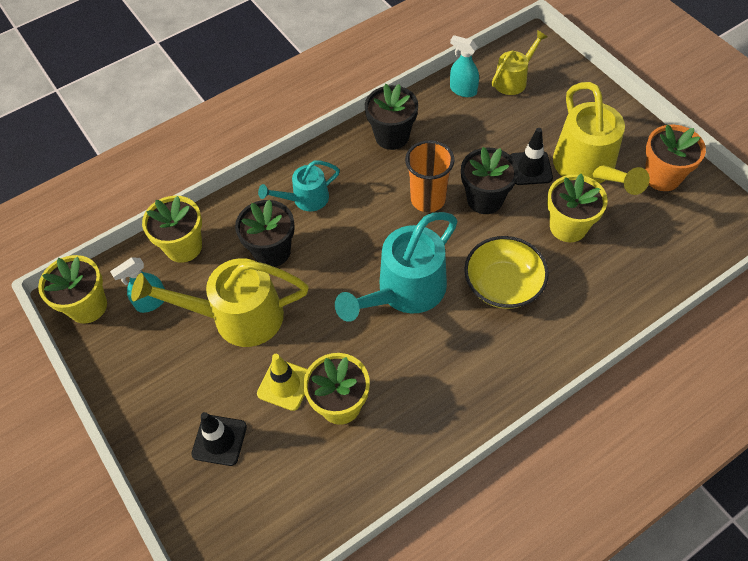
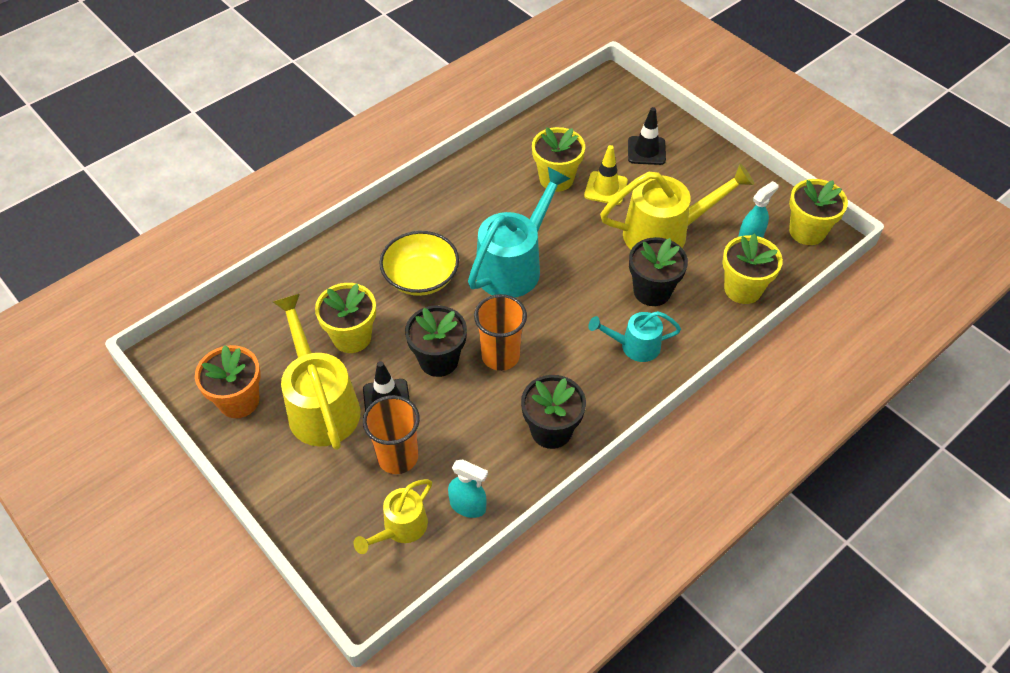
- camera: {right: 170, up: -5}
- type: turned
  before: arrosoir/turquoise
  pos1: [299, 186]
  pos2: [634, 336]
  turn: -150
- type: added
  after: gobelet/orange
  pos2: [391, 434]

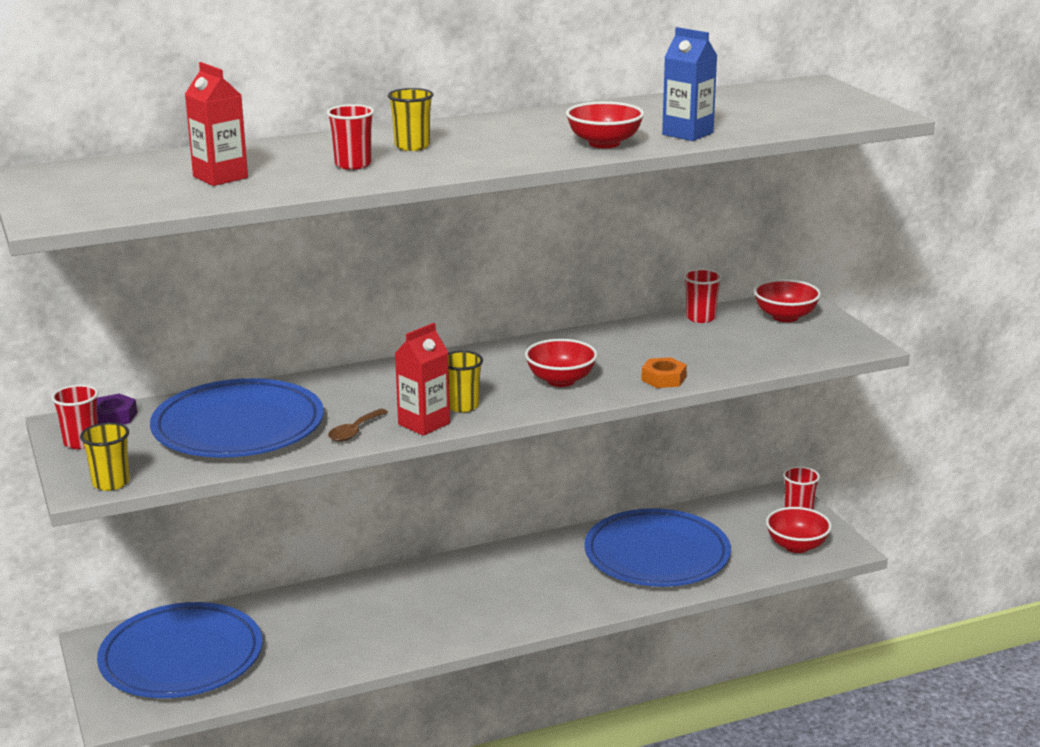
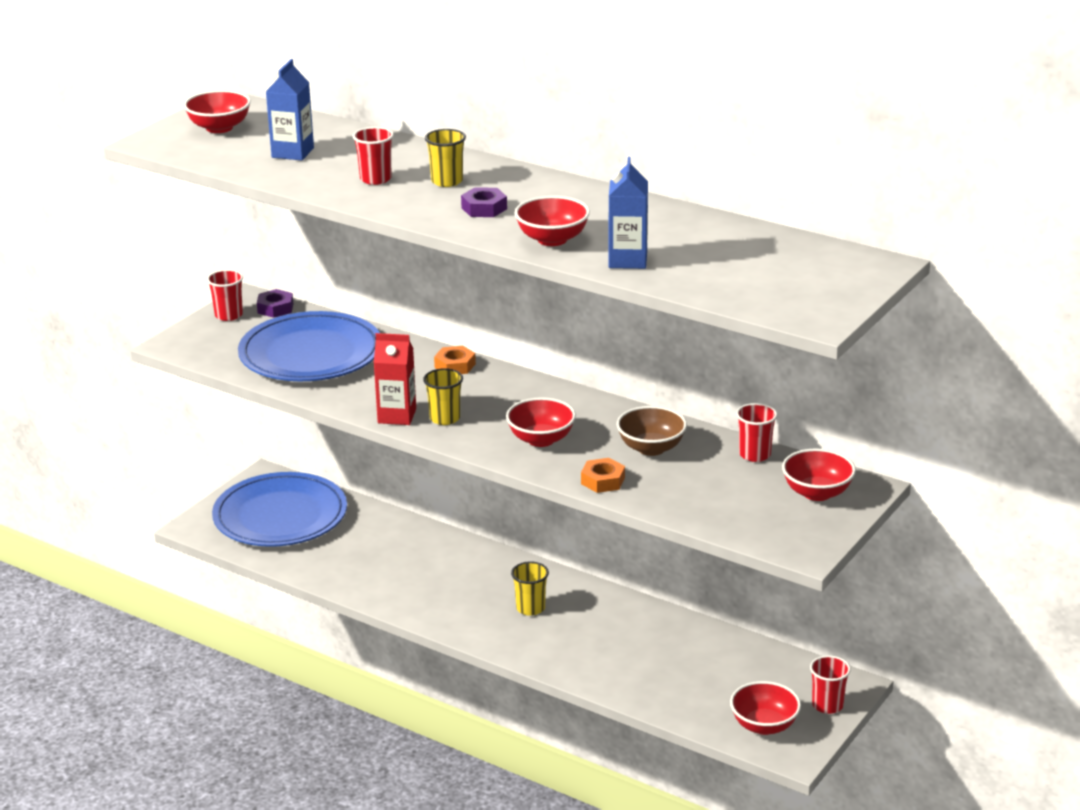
- camera: {right: 55, up: 5}
- type: moved
  before: gobelet/jaune
  pos1: [105, 456]
  pos2: [530, 588]
- type: recoloured
  before: brique de lait/rouge
  after: brique de lait/bleu
  pos1: [216, 124]
  pos2: [290, 109]
- type: removed
  before: cuillère/marron
  pos1: [358, 425]
- type: removed
  before: assiette/bleu
  pos1: [657, 547]
- type: added
  after: bol/rouge
  pos2: [217, 111]
- type: added
  after: écrou/orange
  pos2: [455, 360]
- type: added
  after: écrou/violet
  pos2: [484, 202]
- type: added
  after: bol/marron
  pos2: [652, 431]

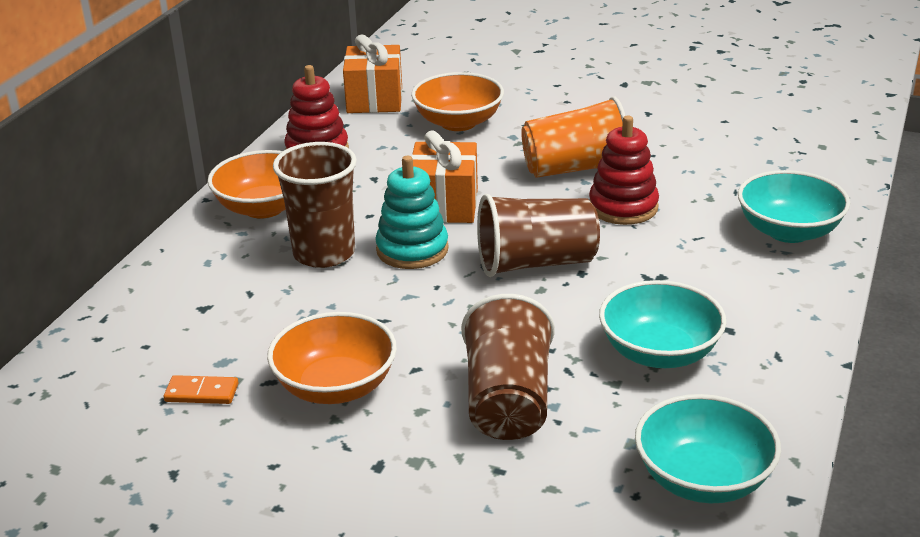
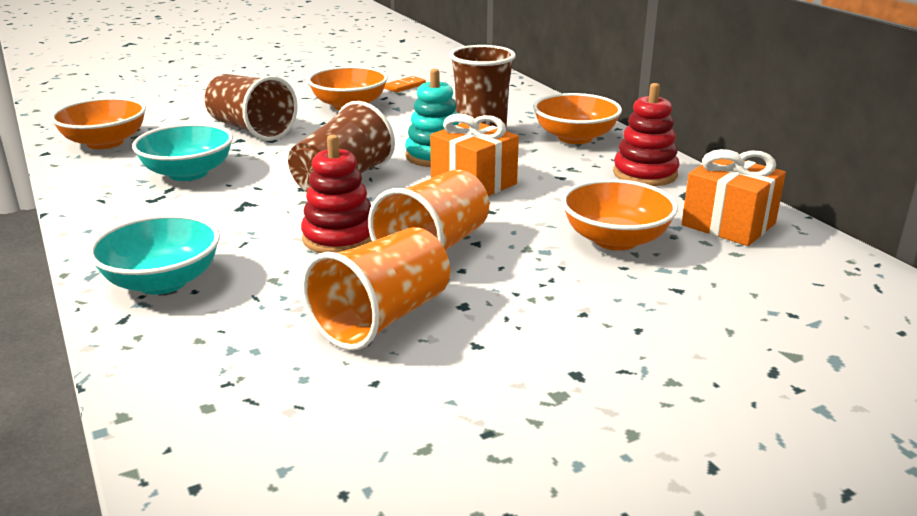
- camera: {right: 130, up: -5}
- type: recoloured
  before: bol/turquoise
  after: bol/orange
  pos1: [708, 448]
  pos2: [98, 123]
- type: added
  after: gobelet/orange
  pos2: [376, 289]

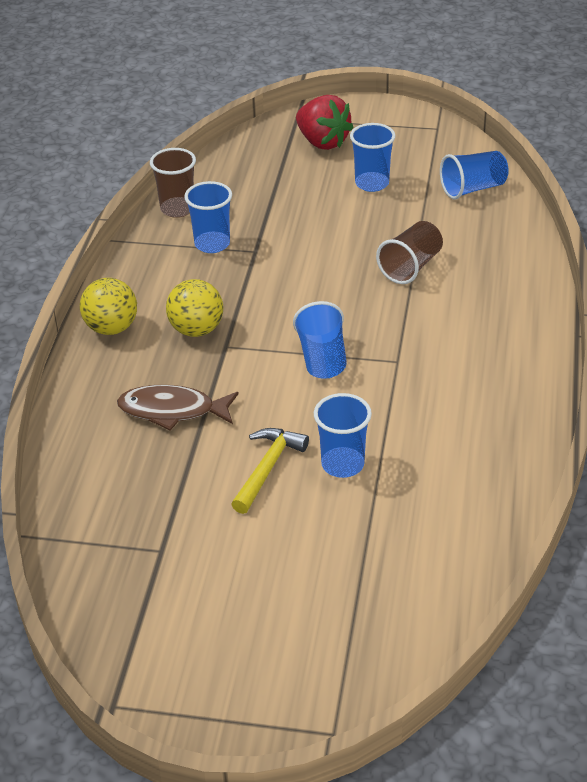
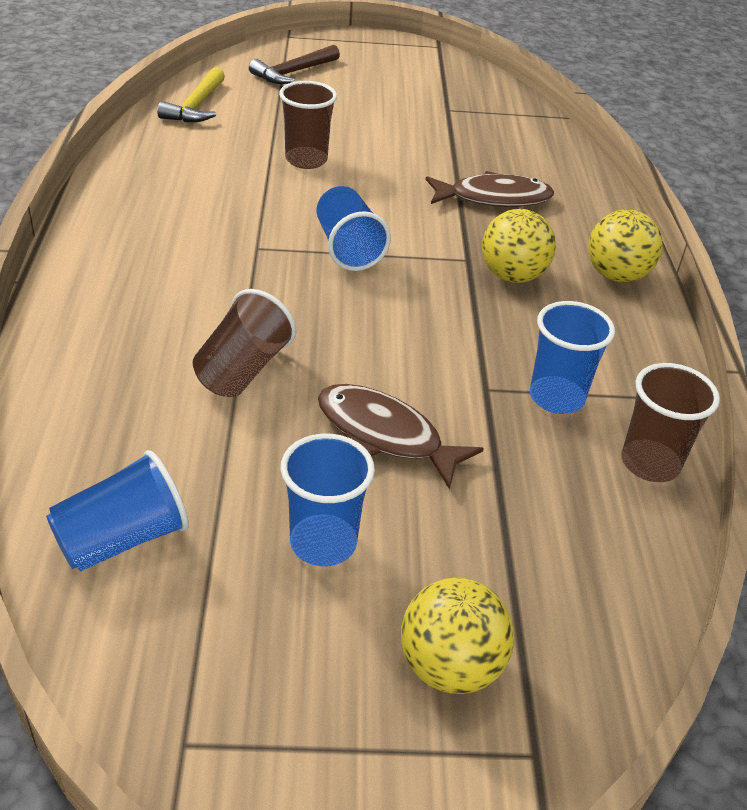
- camera: {right: 165, up: 0}
- type: moved
  before: marteau/jaune
  pos1: [270, 471]
  pos2: [191, 94]
- type: replaced
  before: fraise/rouge
  after: balle/jaune
  pos1: [325, 122]
  pos2: [457, 636]
- type: recoloured
  before: gobelet/bleu
  after: gobelet/marron
  pos1: [343, 435]
  pos2: [308, 125]
- type: added
  after: marteau/marron
  pos2: [294, 64]
- type: added
  after: poisson/marron
  pos2: [401, 436]

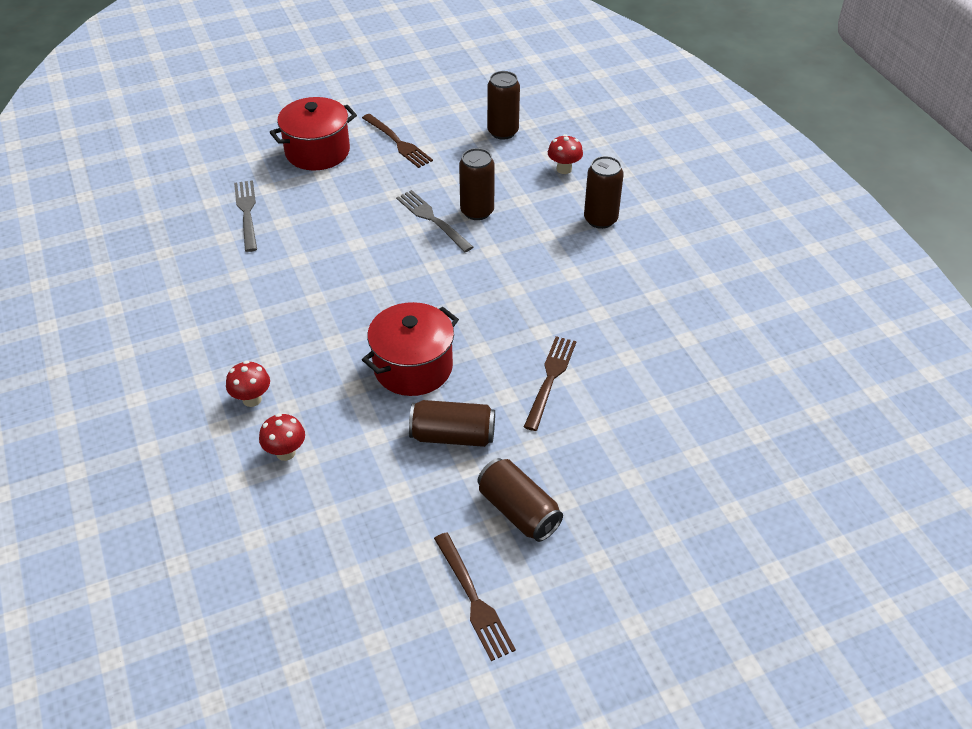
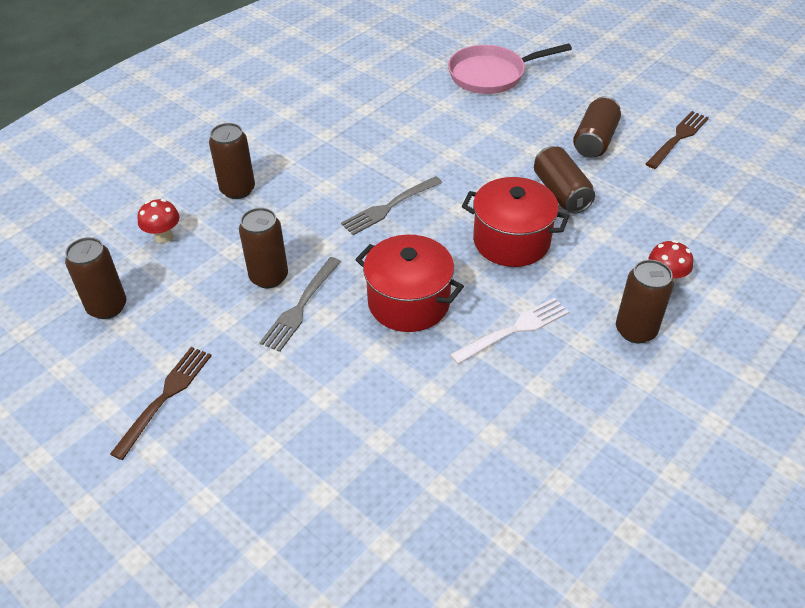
- camera: {right: -115, up: 0}
- type: replaced
  before: champignon/rouge
  after: canette/marron
  pos1: [248, 384]
  pos2: [645, 301]
- type: moved
  before: fourchette/gris
  pos1: [245, 216]
  pos2: [391, 205]
- type: moved
  before: marmite/rouge
  pos1: [313, 133]
  pos2: [409, 283]
- type: removed
  before: fourchette/marron
  pos1: [550, 383]
- type: added
  after: poêle/rose
  pos2: [510, 68]
- type: added
  after: fourchette/blanc
  pos2: [509, 331]

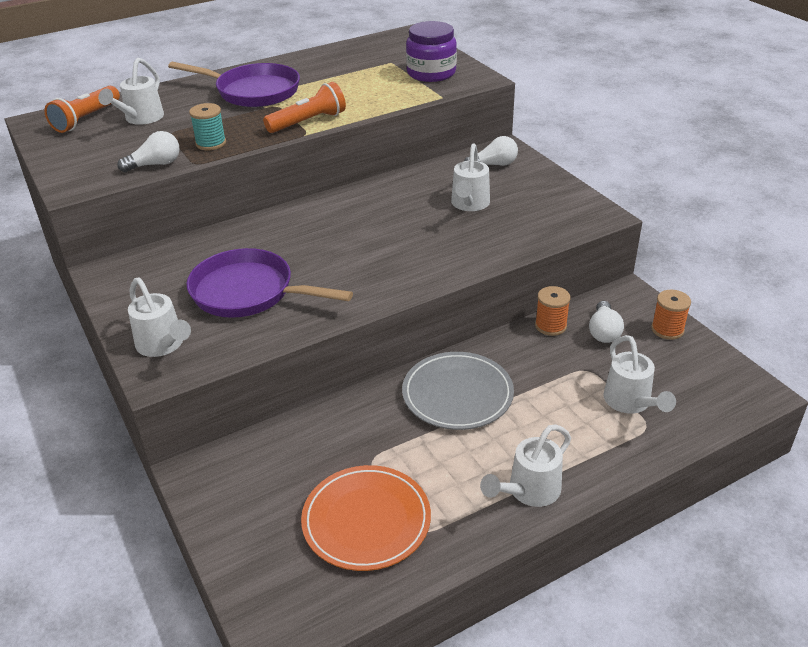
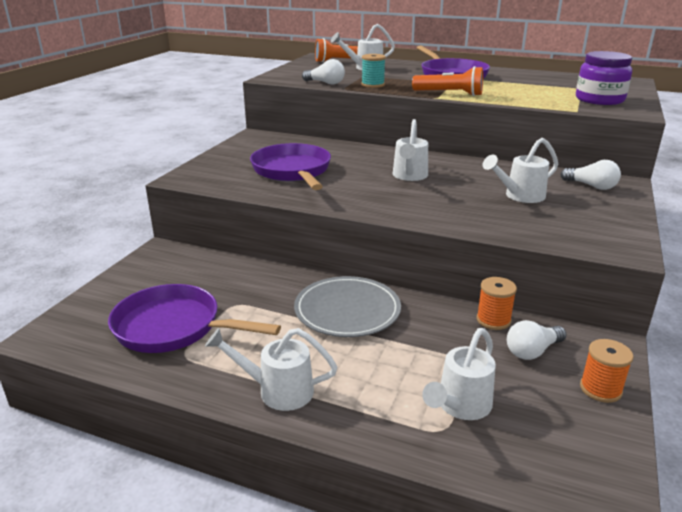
- camera: {right: 50, up: -10}
- type: moved
  before: arrosoir/blanc
  pos1: [159, 317]
  pos2: [410, 150]
- type: replaced
  before: assiette/orange
  after: poêle/violet
  pos1: [366, 518]
  pos2: [194, 318]

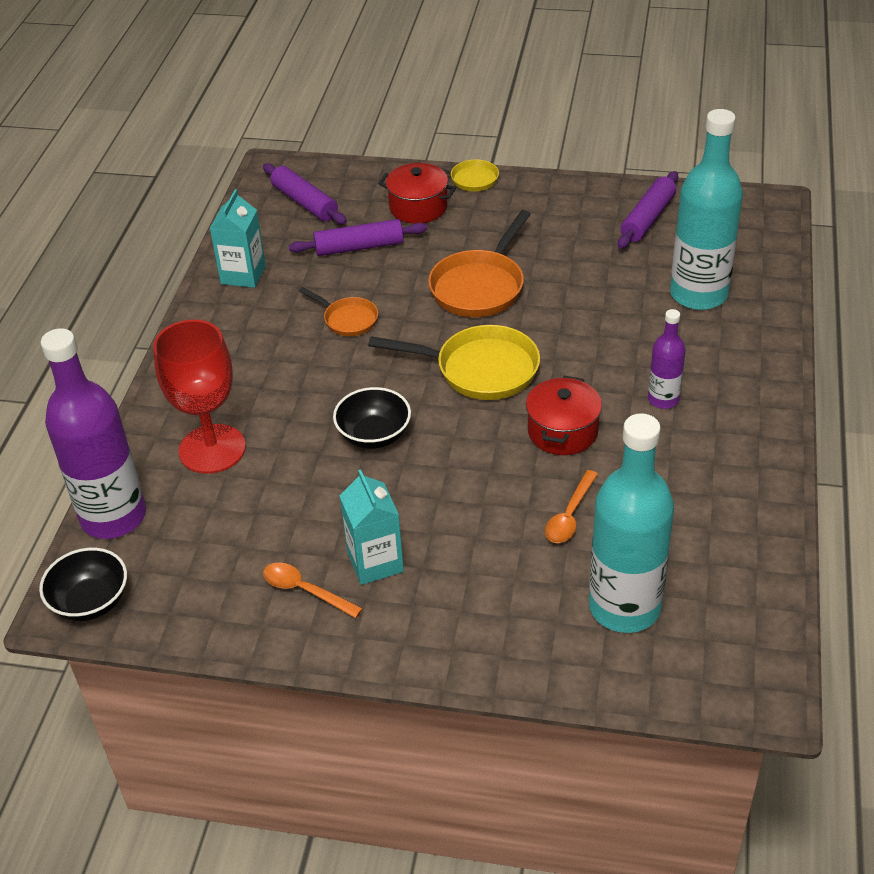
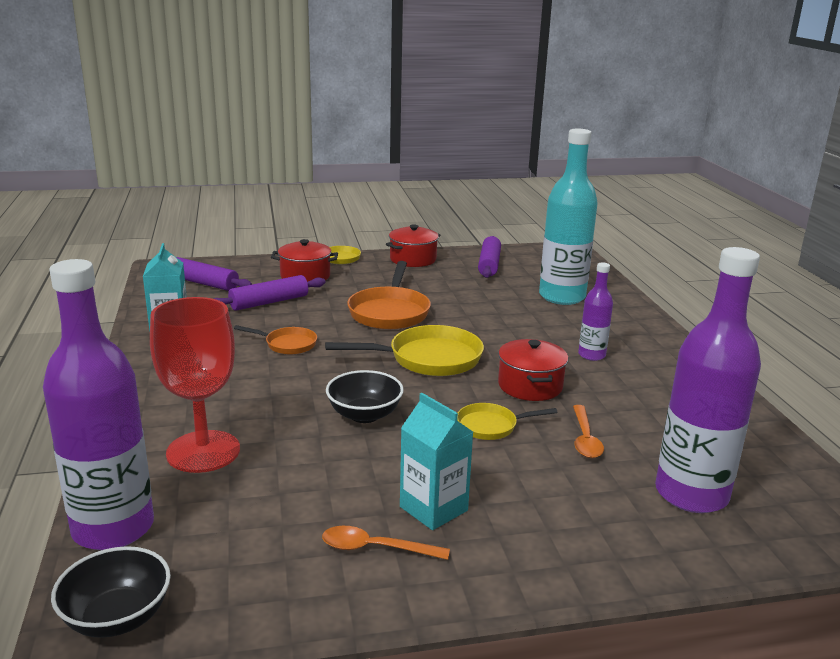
- camera: {right: -25, up: -20}
- type: recoloured
  before: bouteille/turquoise
  after: bouteille/violet
  pos1: [631, 523]
  pos2: [708, 380]
- type: added
  after: marmite/rouge
  pos2: [413, 246]
- type: added
  after: poêle/jaune
  pos2: [507, 421]

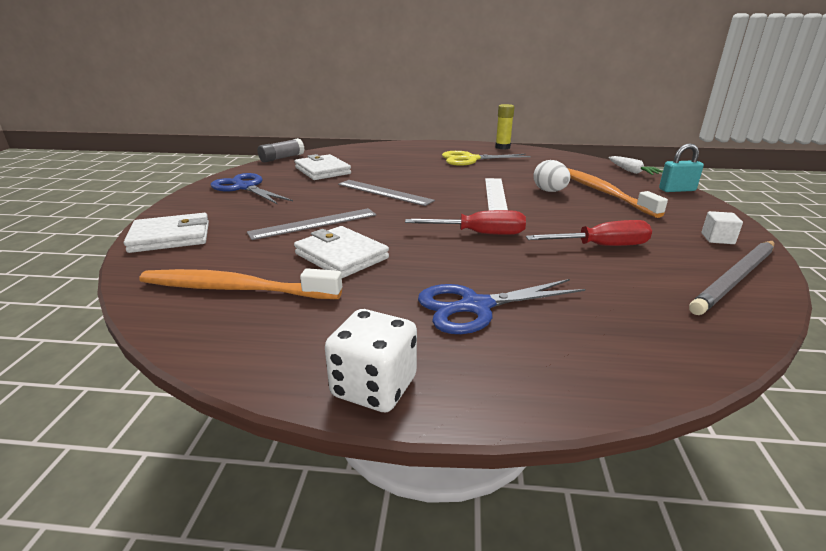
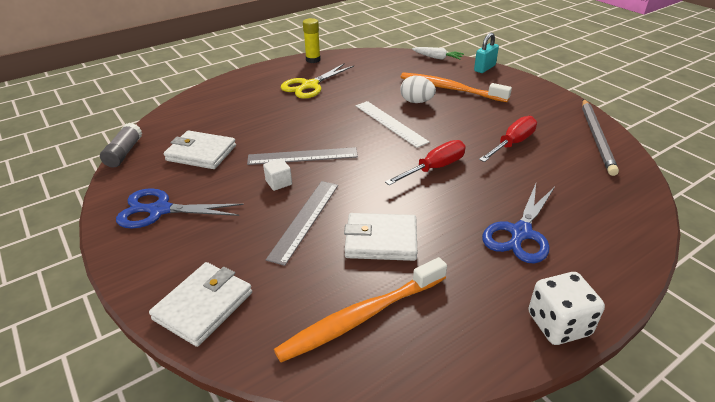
- camera: {right: -40, up: 10}
- type: moved
  before: cube/blanc
  pos1: [722, 227]
  pos2: [277, 174]

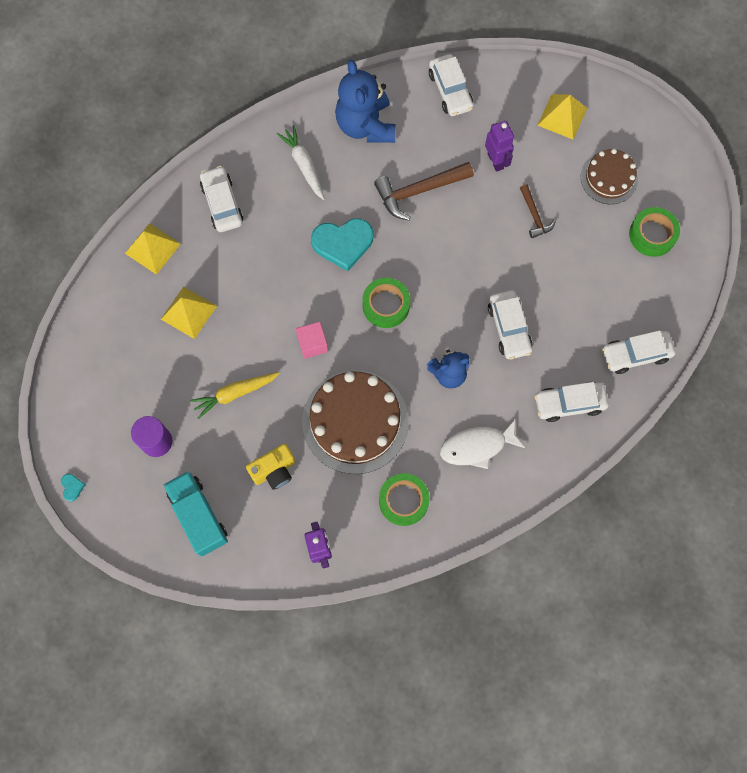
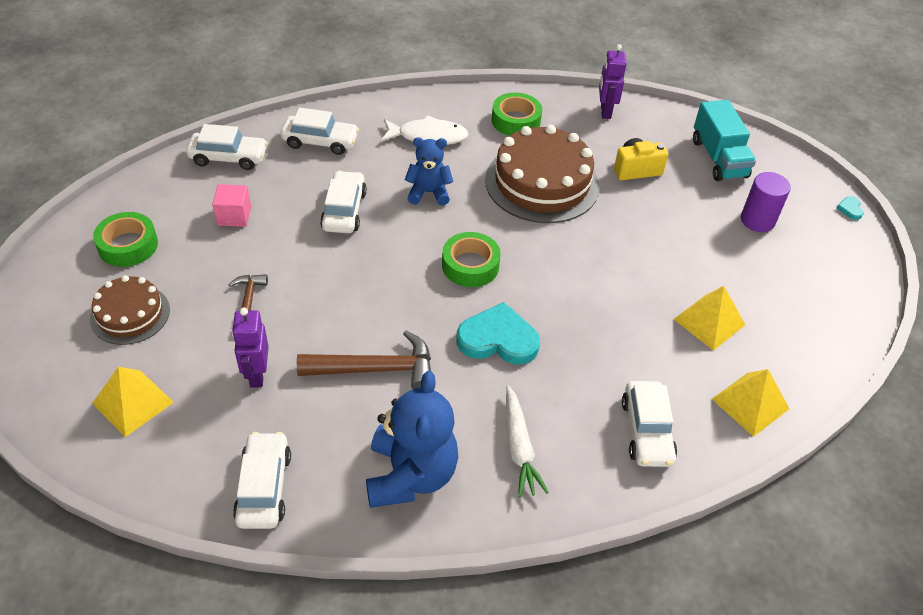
- camera: {right: -165, up: -25}
- type: removed
  before: carotte/jaune
  pos1: [235, 395]
- type: moved
  before: cube/rose
  pos1: [312, 340]
  pos2: [231, 205]

